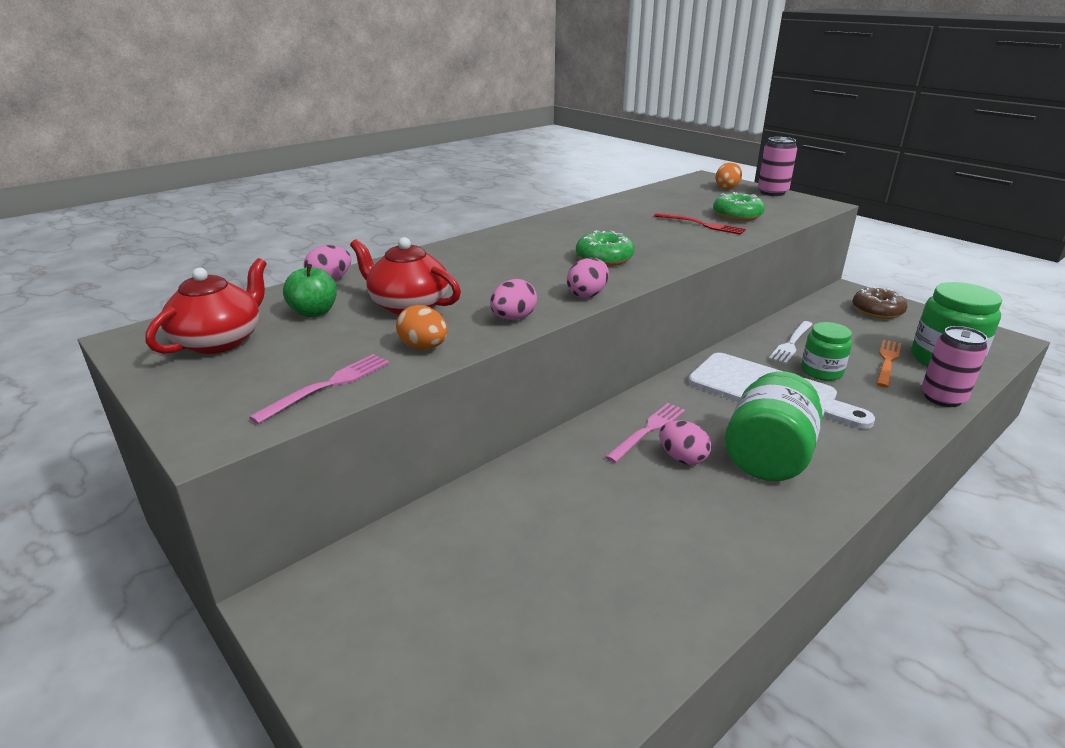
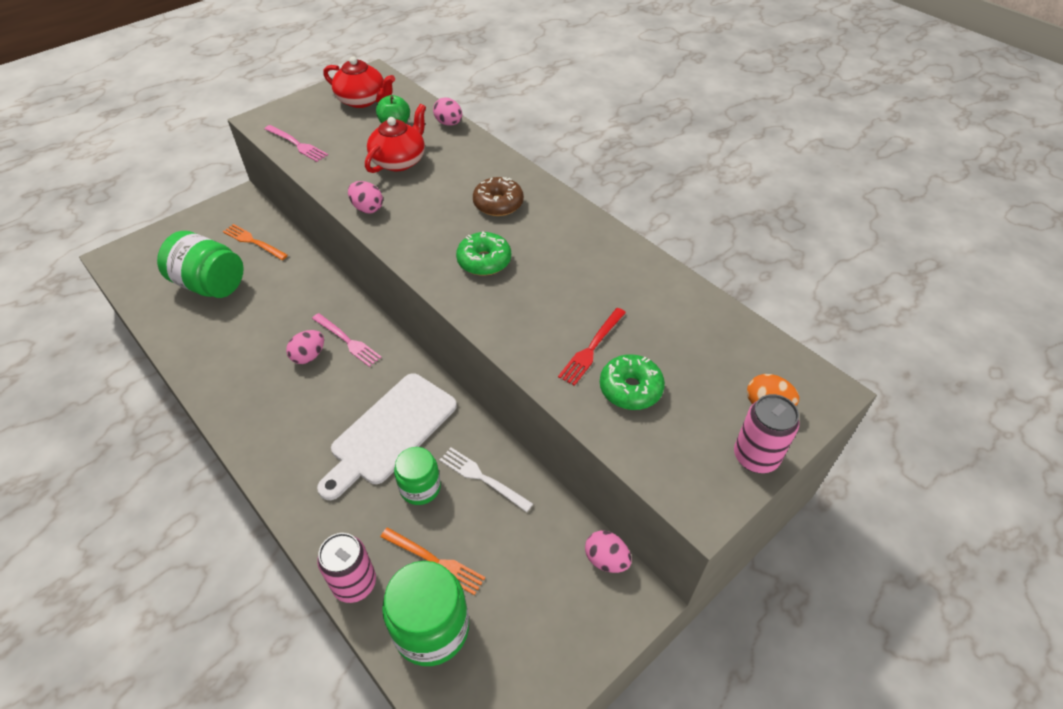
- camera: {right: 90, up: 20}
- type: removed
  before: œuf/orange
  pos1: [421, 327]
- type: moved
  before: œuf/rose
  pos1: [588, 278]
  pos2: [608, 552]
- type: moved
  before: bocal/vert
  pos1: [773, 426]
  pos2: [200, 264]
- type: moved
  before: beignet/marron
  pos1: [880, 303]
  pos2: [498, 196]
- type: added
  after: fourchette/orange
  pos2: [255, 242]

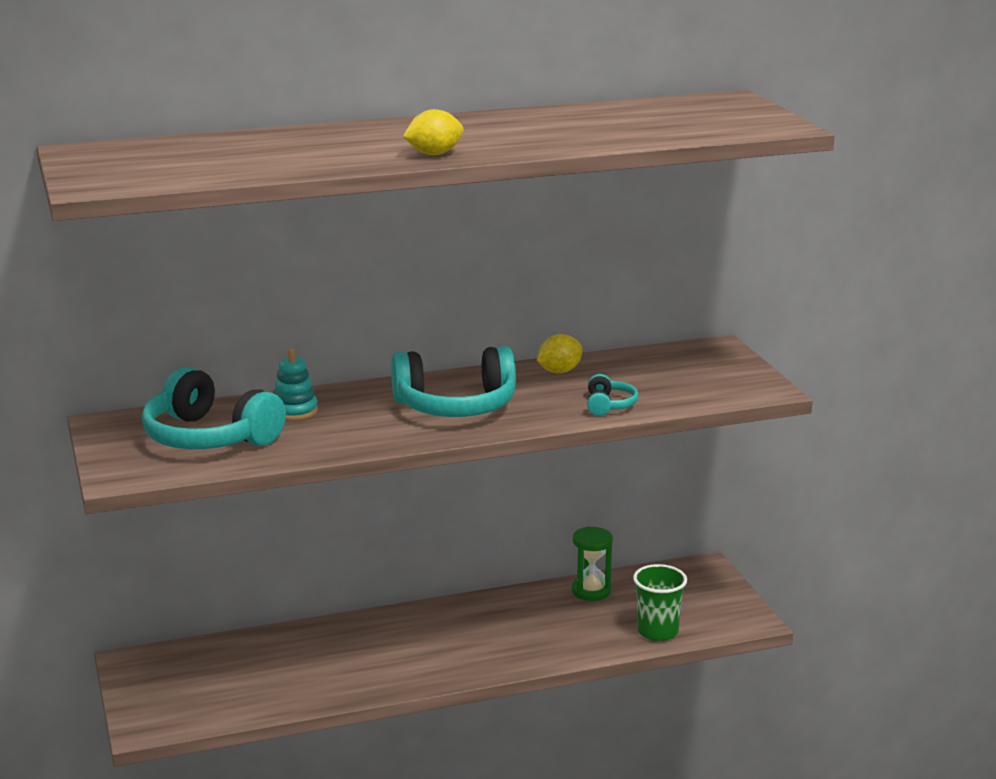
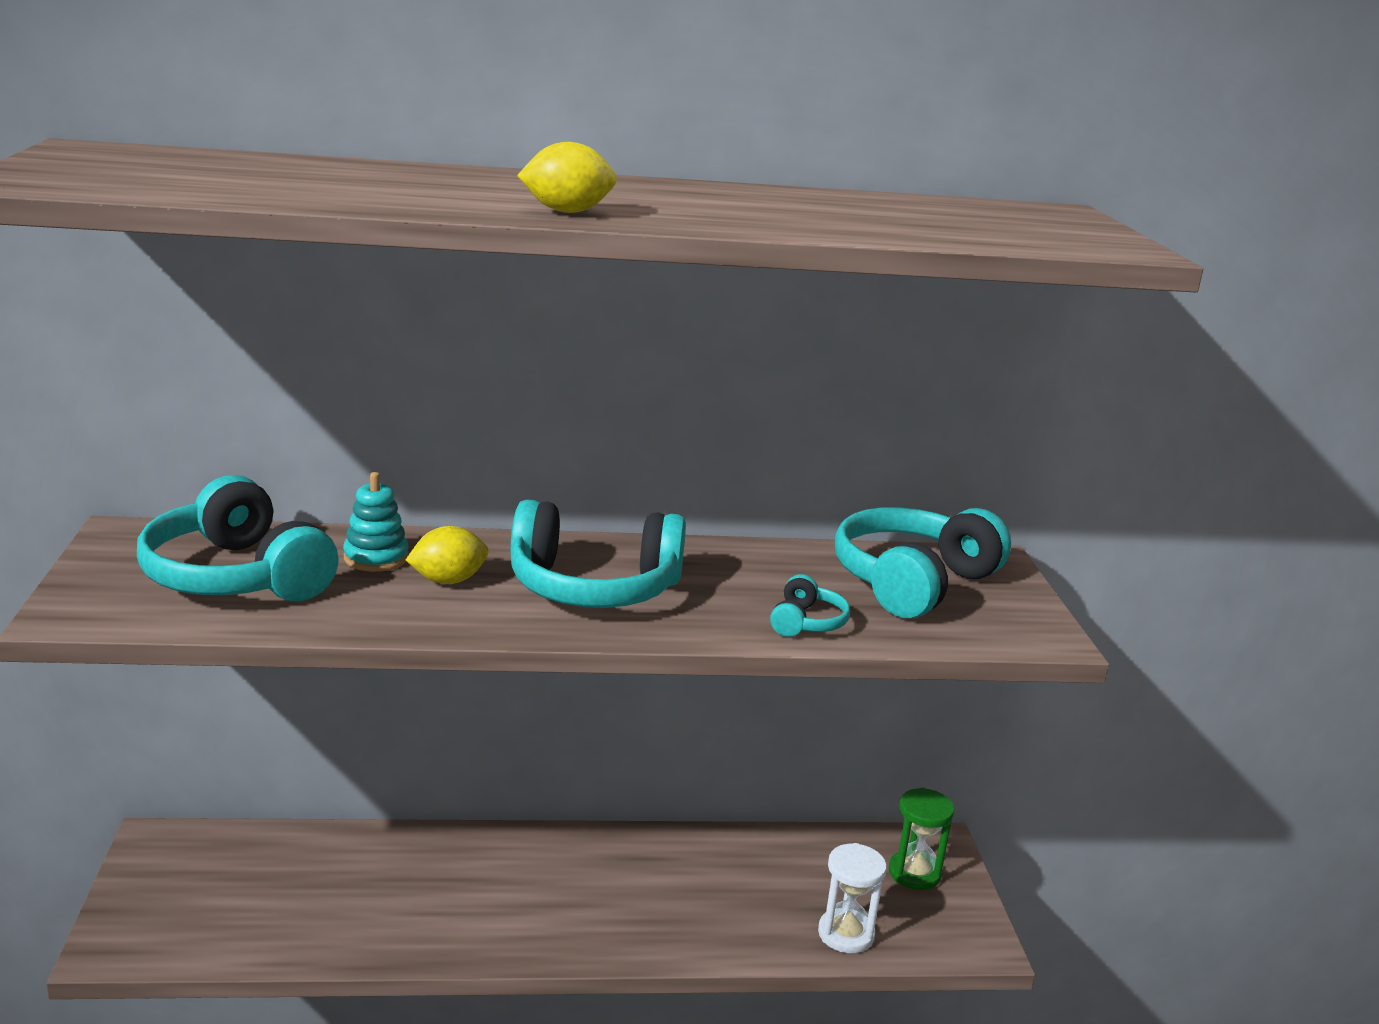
- camera: {right: 10, up: 0}
- type: moved
  before: citron/jaune
  pos1: [560, 353]
  pos2: [447, 555]
- type: moved
  before: sablier/vert
  pos1: [592, 563]
  pos2: [921, 839]
- type: replaced
  before: gobelet/vert
  after: sablier/blanc
  pos1: [660, 602]
  pos2: [852, 898]
- type: added
  after: casque audio/turquoise
  pos2: [923, 562]

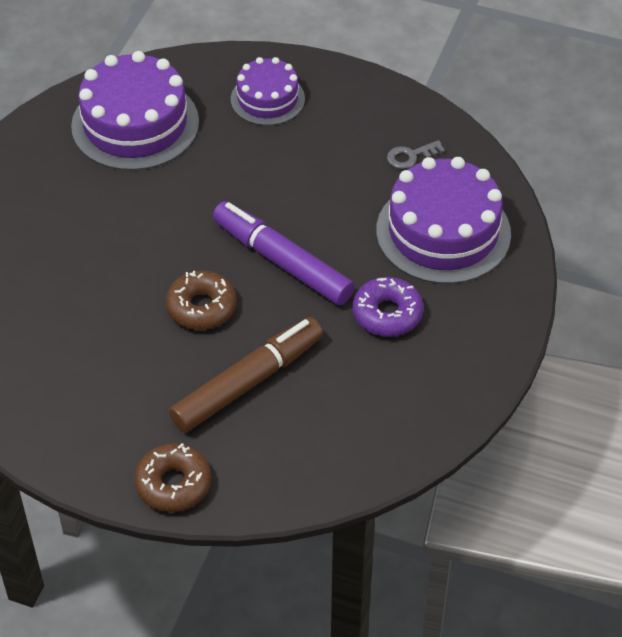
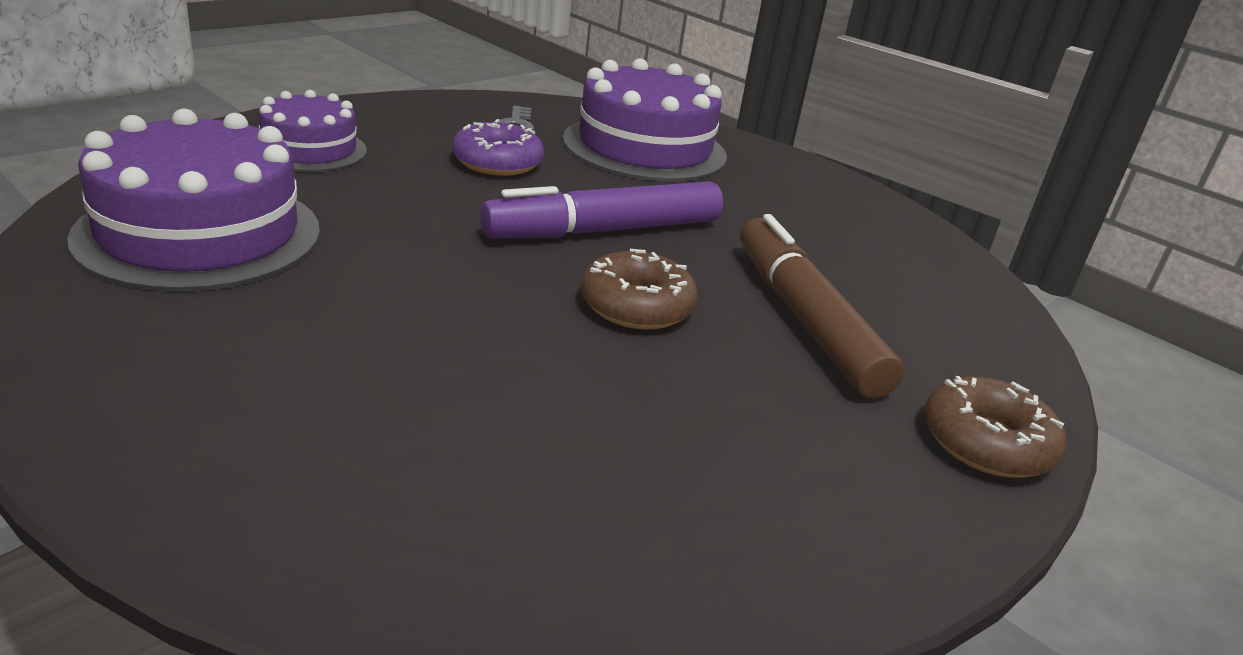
- camera: {right: -70, up: -20}
- type: moved
  before: beignet/violet
  pos1: [388, 307]
  pos2: [498, 147]

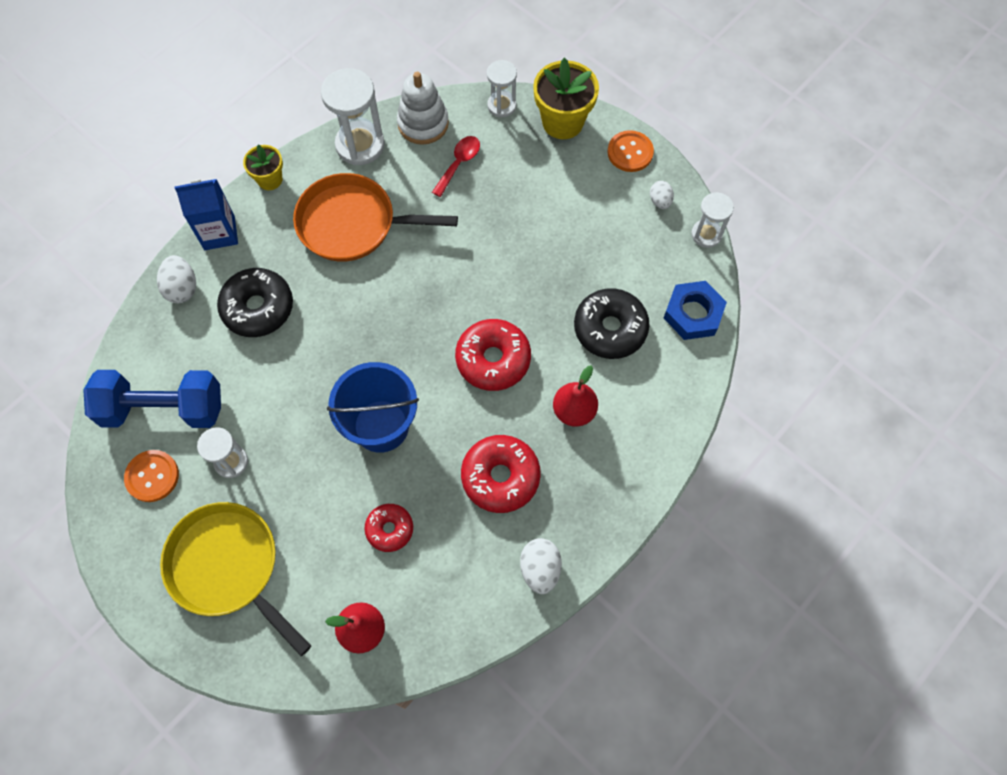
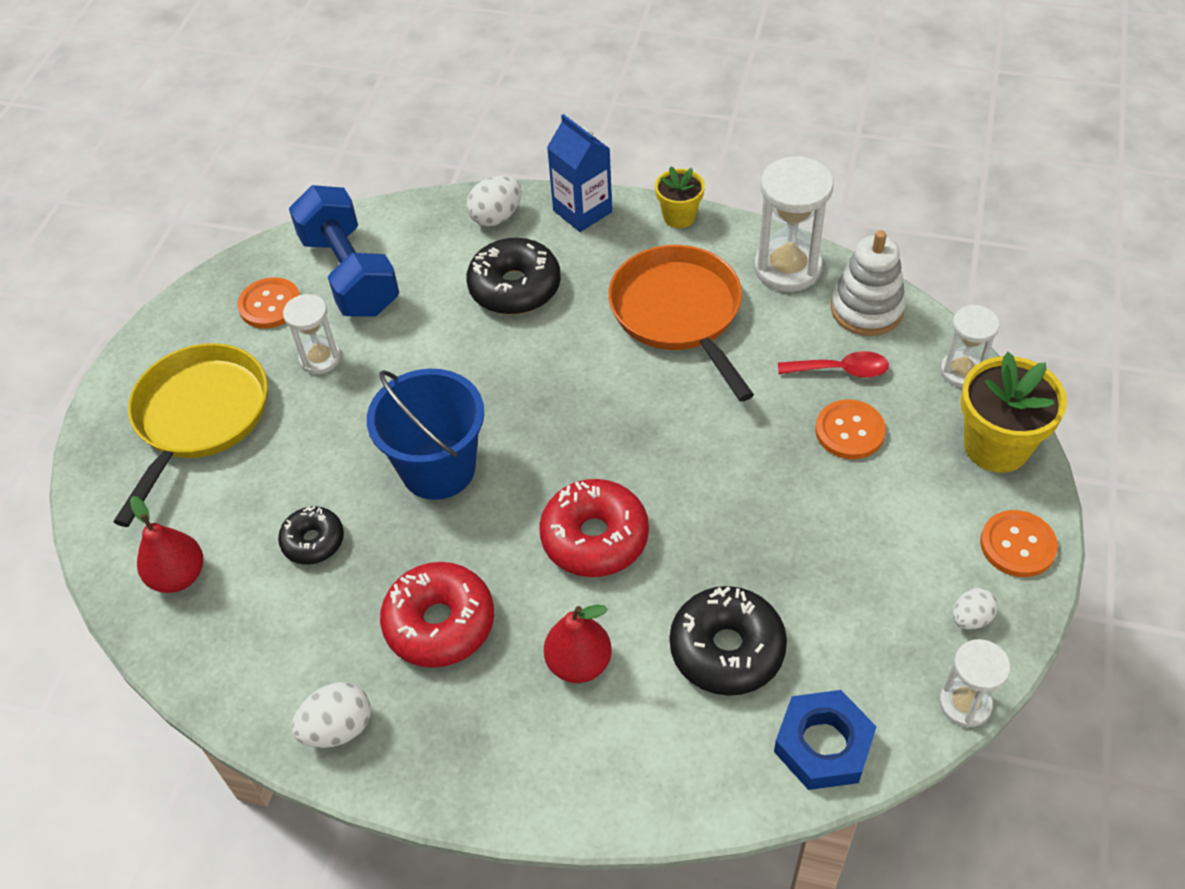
- camera: {right: 65, up: -15}
- type: recoloured
  before: beignet/rouge
  after: beignet/noir
  pos1: [388, 528]
  pos2: [311, 535]
- type: added
  after: bouton/orange
  pos2: [850, 429]

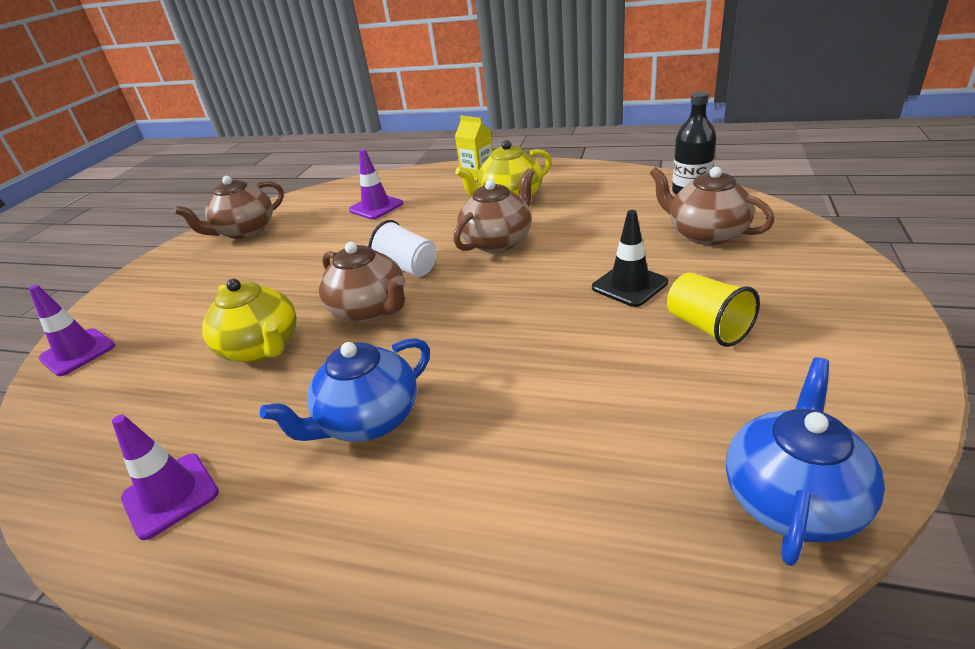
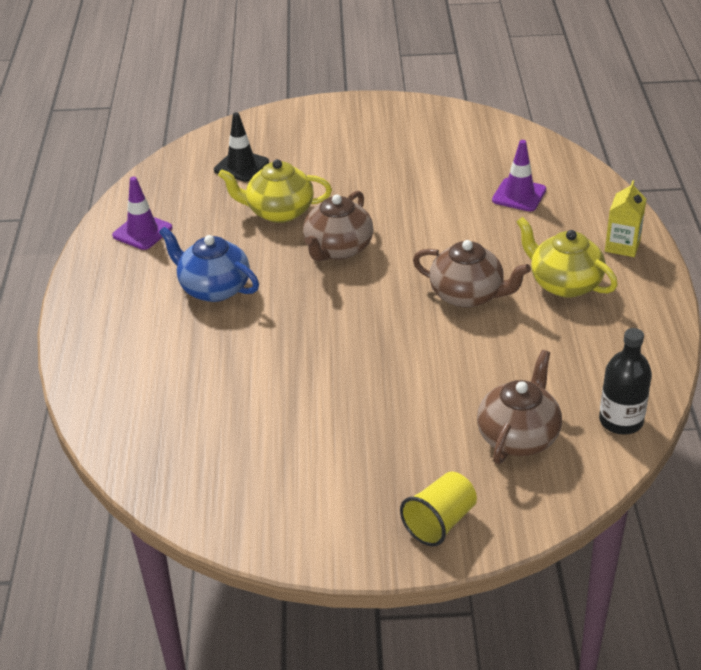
- camera: {right: 70, up: 5}
- type: removed
  before: cône de chantier/violet
  pos1: [72, 330]
- type: removed
  before: théière/marron
  pos1: [229, 207]
- type: turned
  before: théière/jaune
  pos1: [249, 321]
  pos2: [275, 191]
  turn: 60
- type: removed
  before: gobelet/blanc
  pos1: [402, 248]
- type: moved
  before: cône de chantier/noir
  pos1: [630, 258]
  pos2: [241, 147]
- type: moved
  before: gobelet/jaune
  pos1: [713, 309]
  pos2: [438, 508]
- type: removed
  before: théière/bleu
  pos1: [805, 461]

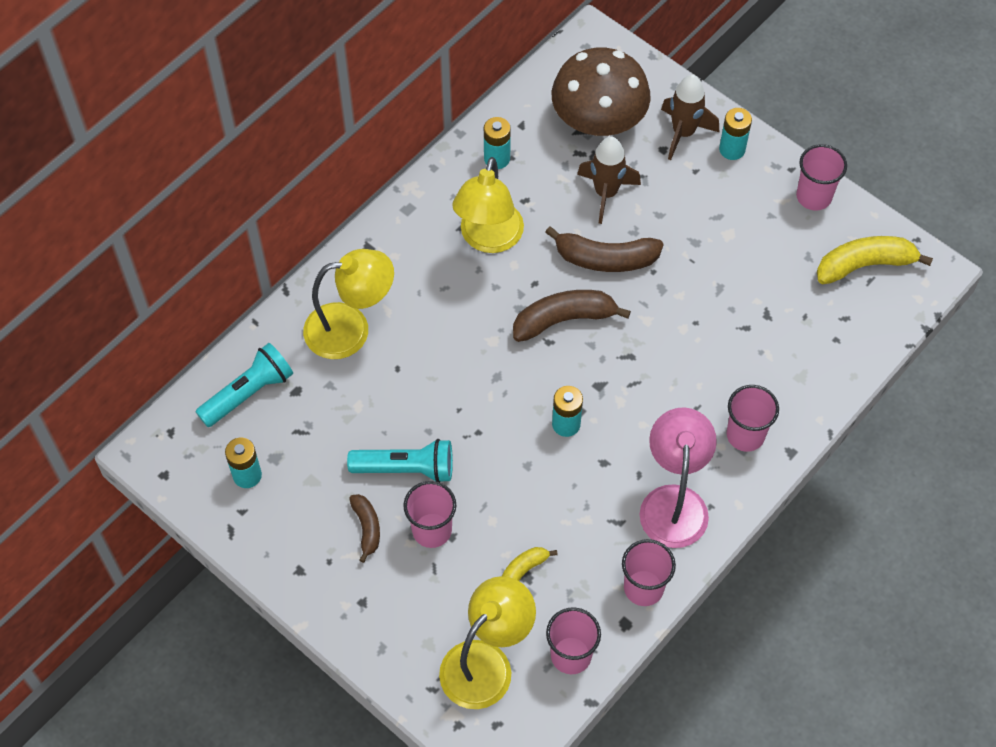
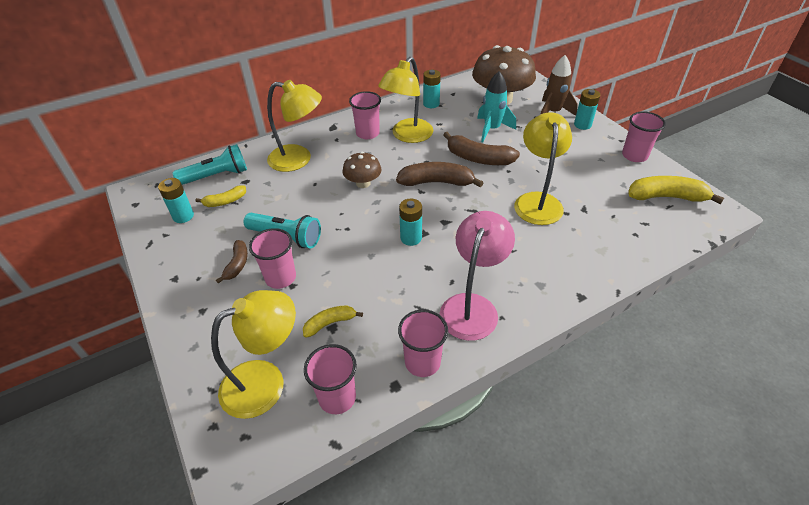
- camera: {right: 20, up: -15}
- type: recoloured
  before: fusée/marron
  after: fusée/turquoise
  pos1: [609, 180]
  pos2: [496, 106]
- type: moved
  before: gobelet/rose
  pos1: [753, 418]
  pos2: [365, 115]
- type: added
  after: banane/jaune
  pos2: [220, 196]
- type: added
  after: champignon/marron
  pos2: [362, 170]
- type: added
  after: lampe/jaune
  pos2: [543, 168]

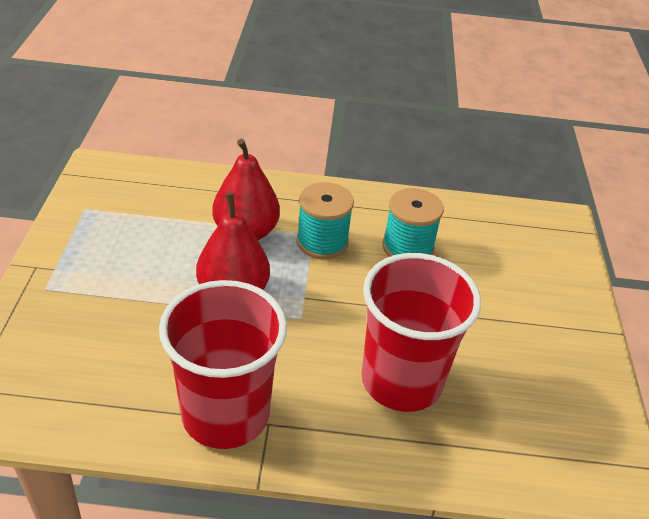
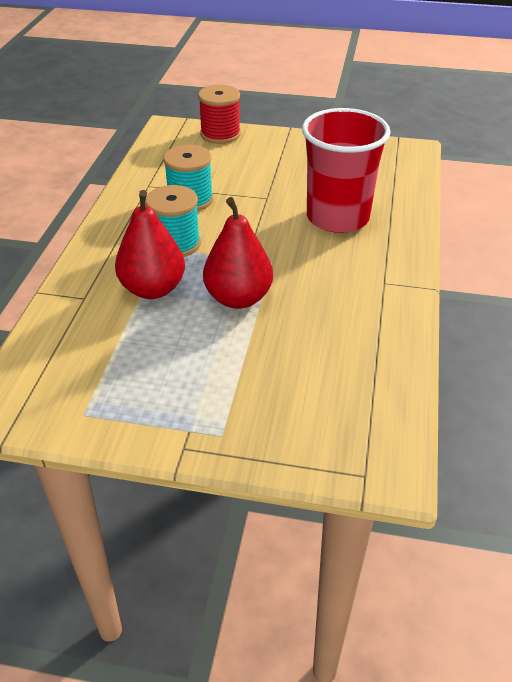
- camera: {right: -80, up: 0}
- type: removed
  before: gobelet/rouge
  pos1: [223, 364]
- type: added
  after: bobine/rouge
  pos2: [219, 114]

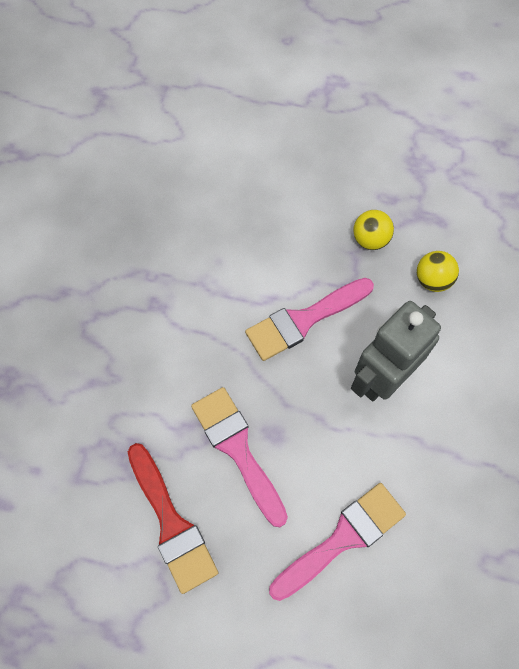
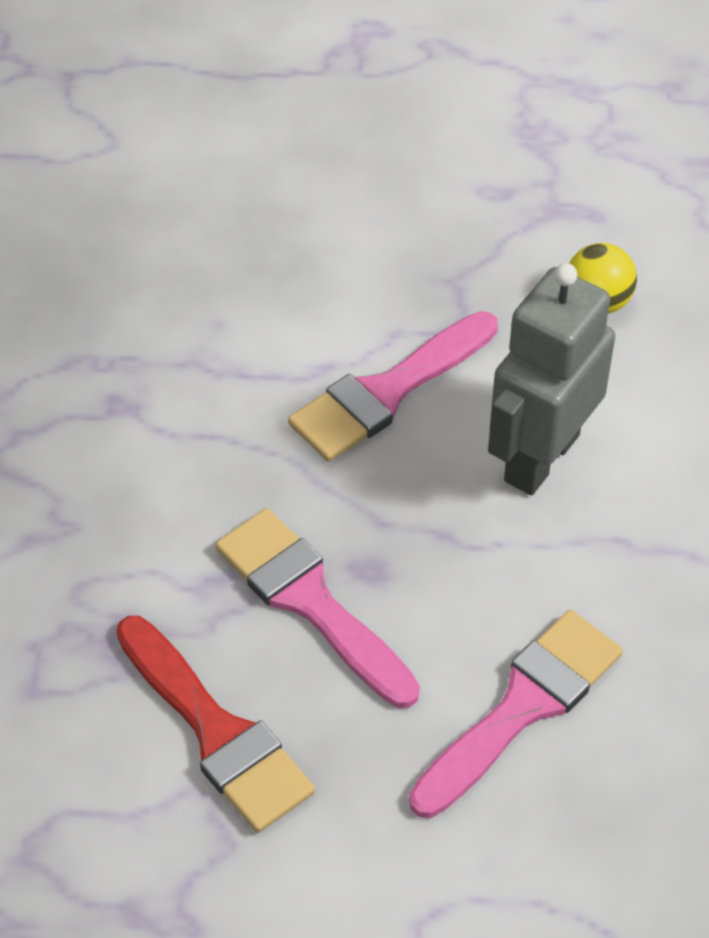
- camera: {right: -10, up: -15}
- type: removed
  before: balle/jaune
  pos1: [373, 230]

